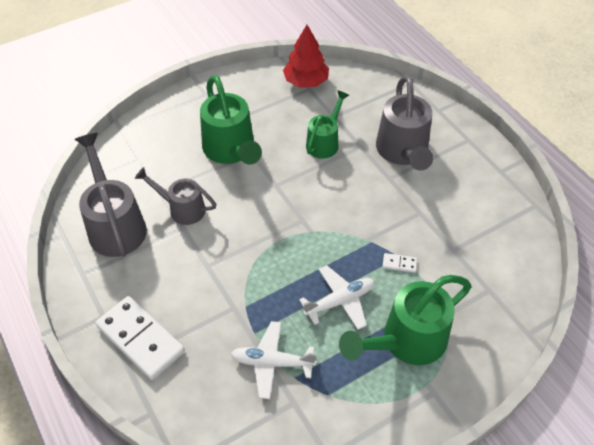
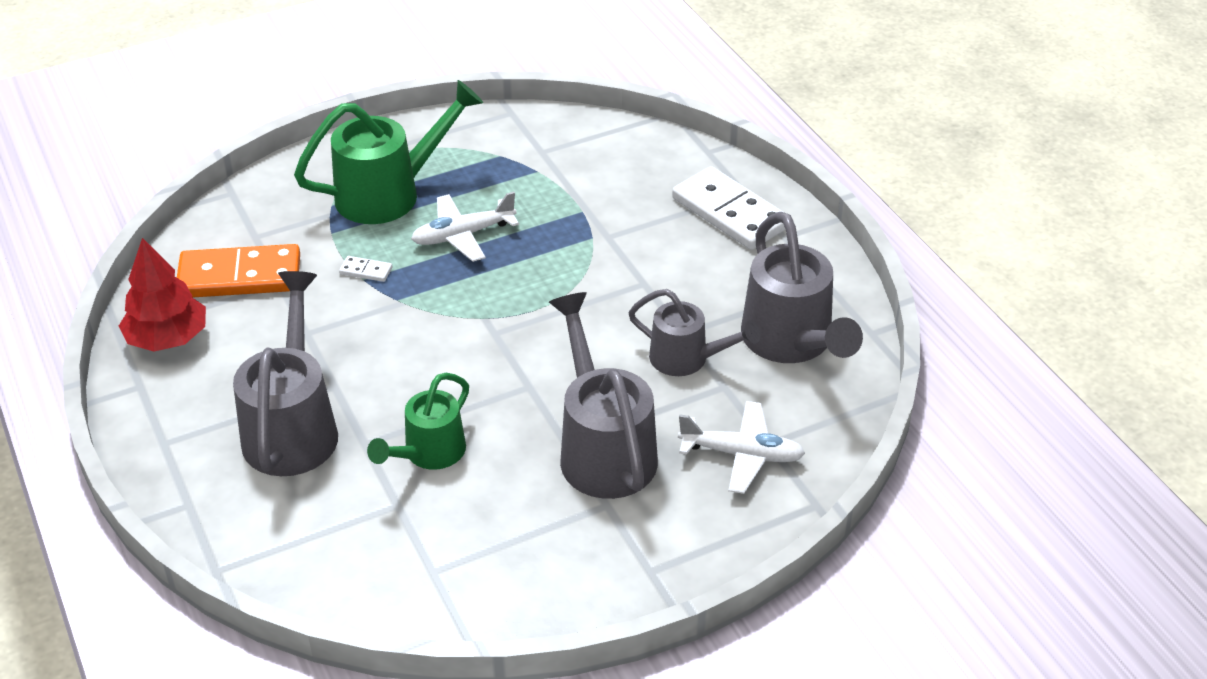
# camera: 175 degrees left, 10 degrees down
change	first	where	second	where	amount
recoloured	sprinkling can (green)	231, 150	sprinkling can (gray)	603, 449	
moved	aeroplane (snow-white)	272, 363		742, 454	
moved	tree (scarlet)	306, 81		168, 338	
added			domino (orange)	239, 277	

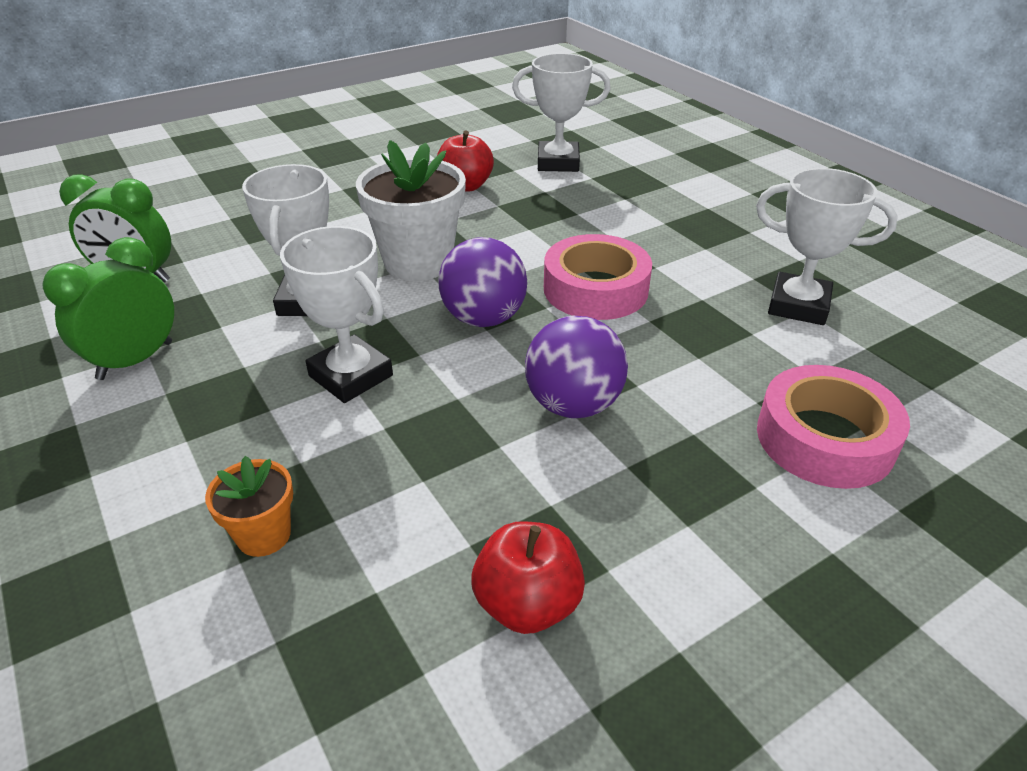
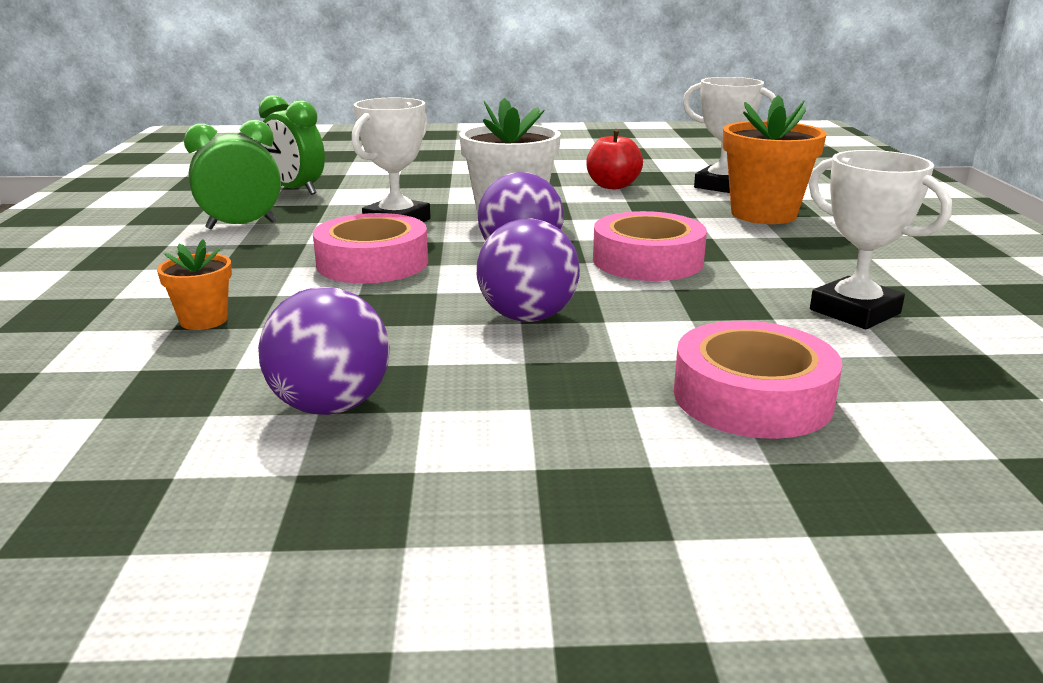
# camera: 30 degrees right, 15 degrees down
change	first	where	second	where	amount
replaced	prize cup (snow-white)	351, 376	tape (pink)	372, 263	
replaced	apple fruit (scarlet)	527, 604	play ball (purple)	331, 406	
added			flower pot (orange)	763, 214	

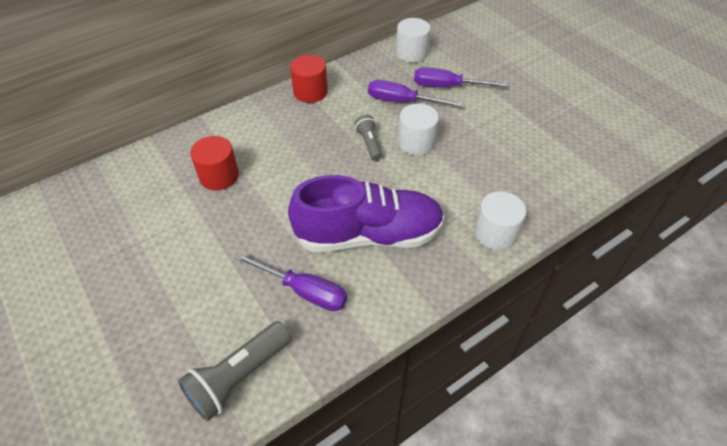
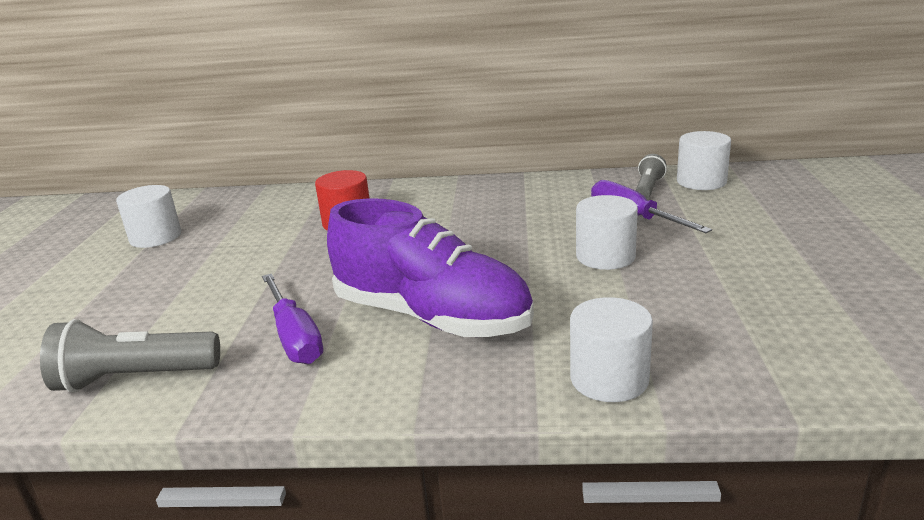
# camera: 40 degrees right, 25 degrees down
change	first	where	second	where	amount
removed	solid cylinder (scarlet)	310, 92			
moved	torch (gray)	369, 143		648, 188	
removed	hand screwdriver (purple)	447, 87			
added			solid cylinder (snow-white)	155, 237	

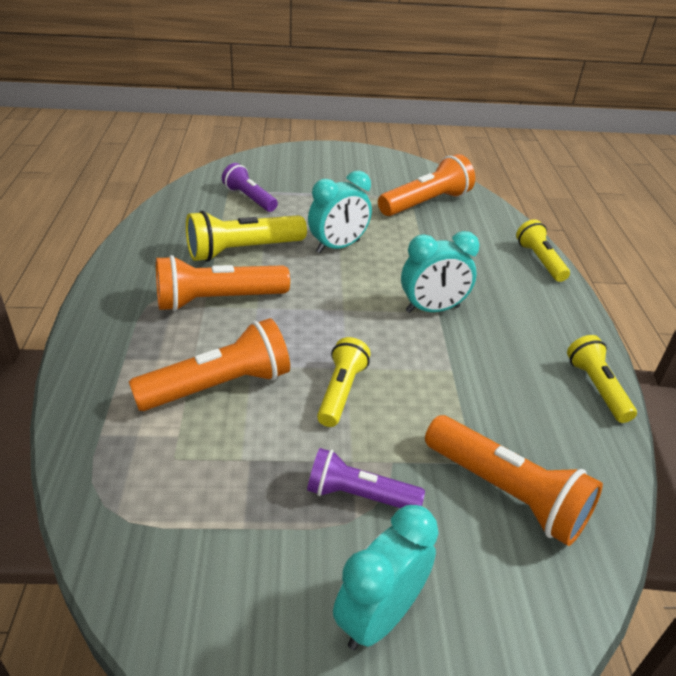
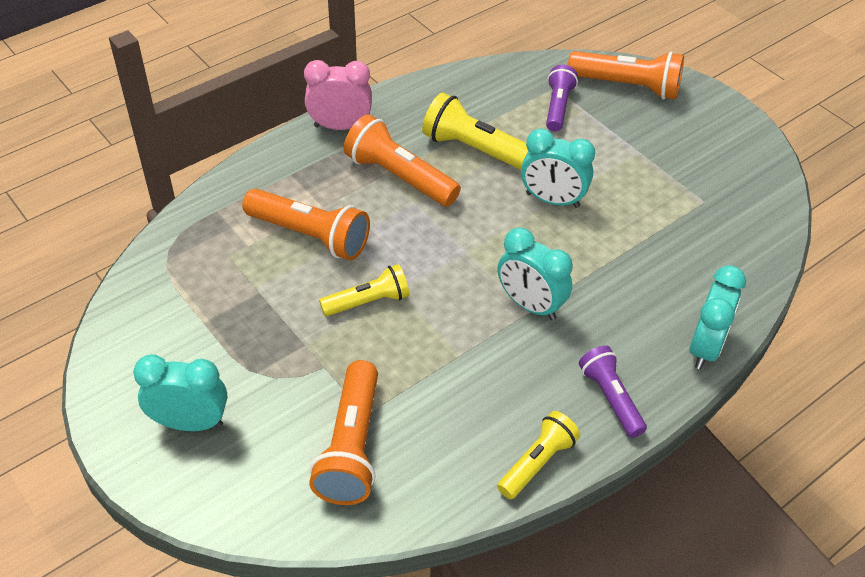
# camera: 55 degrees right, 10 degrees up
change	first	where	second	where	amount
moved	torch (purple)	359, 495		611, 398	
moved	torch (orange)	426, 203		627, 86	
replaced	torch (yellow)	540, 261	bedside clock (turquoise)	705, 347	
added			bedside clock (pink)	340, 126	

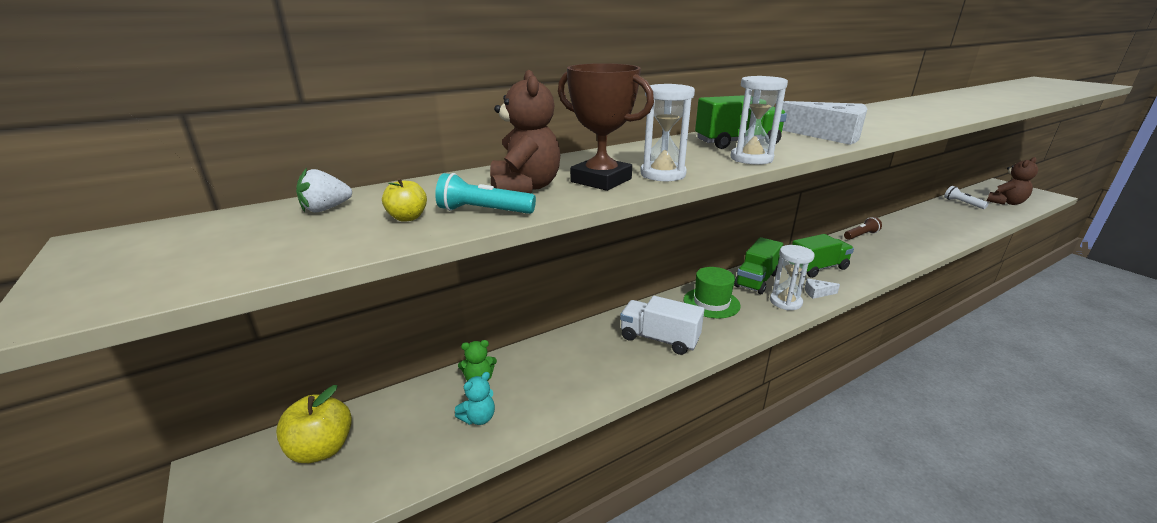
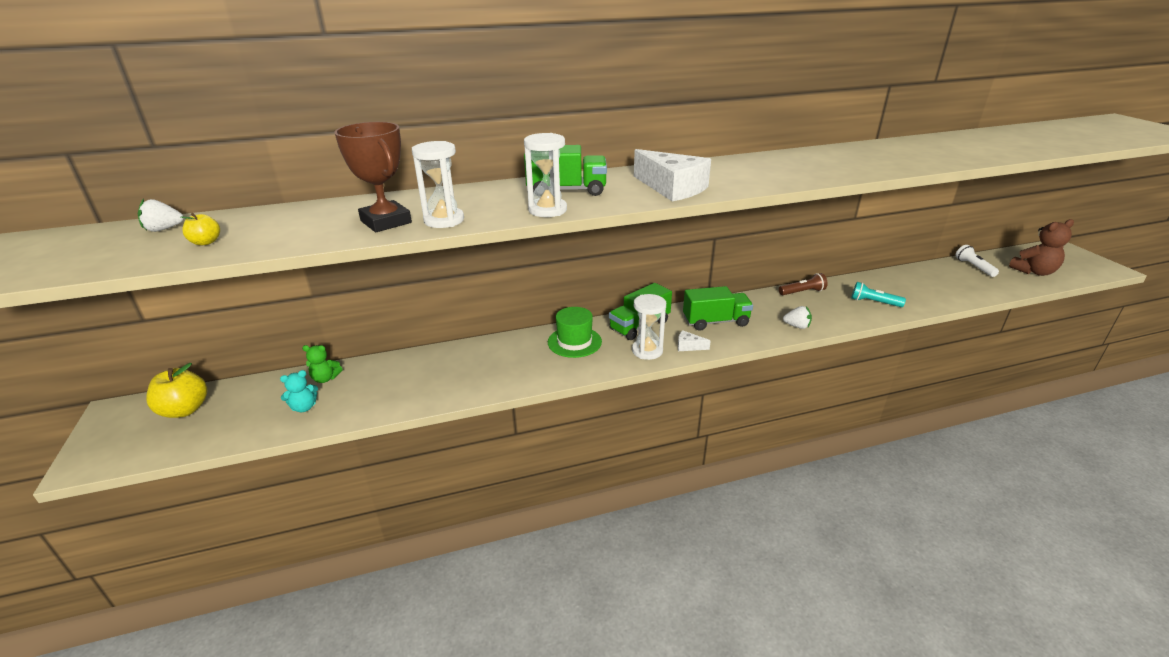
# camera: 15 degrees right, 5 degrees up
change	first	where	second	where	amount
moved	torch (turquoise)	483, 211		874, 302	
removed	teddy (brown)	524, 188			
removed	lorry (snow-white)	659, 339			
added			berry (snow-white)	797, 326	

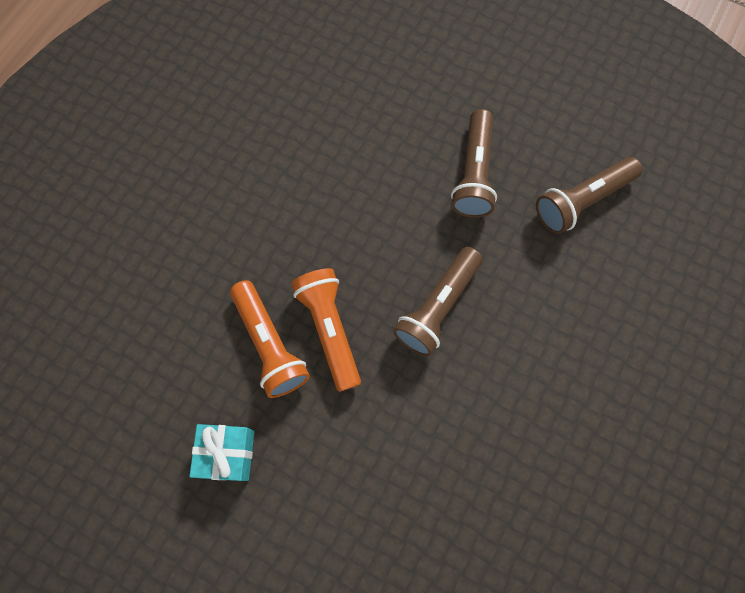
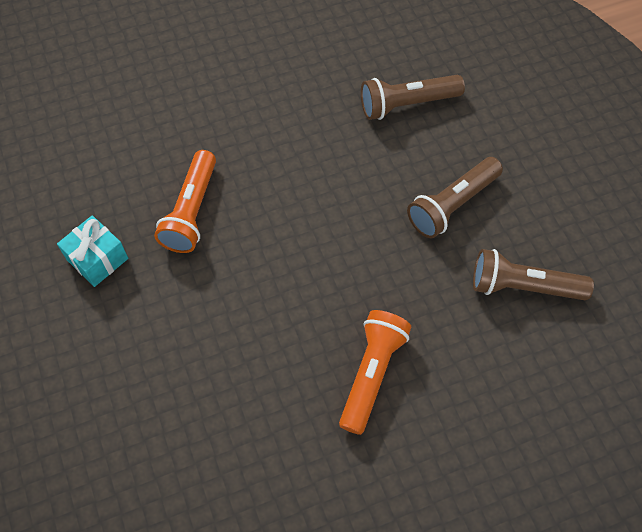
# camera: 40 degrees right, 10 degrees down
change	first	where	second	where	amount
moved	torch (orange)	330, 329		372, 373	
moved	torch (brown)	437, 307		407, 104	

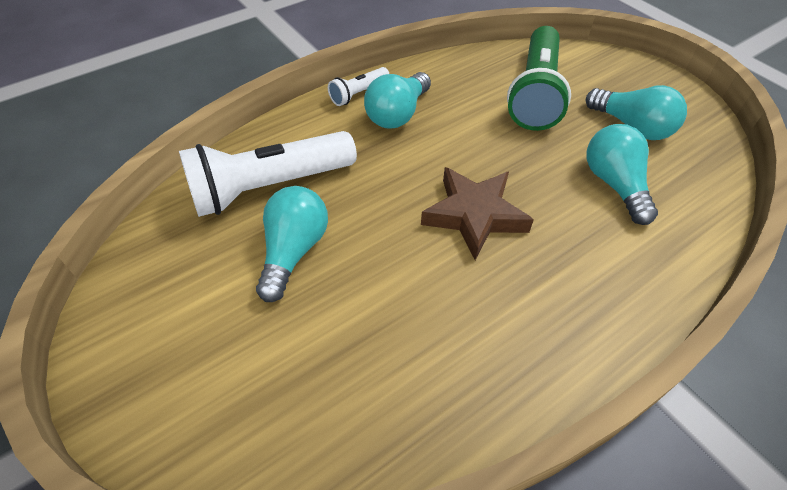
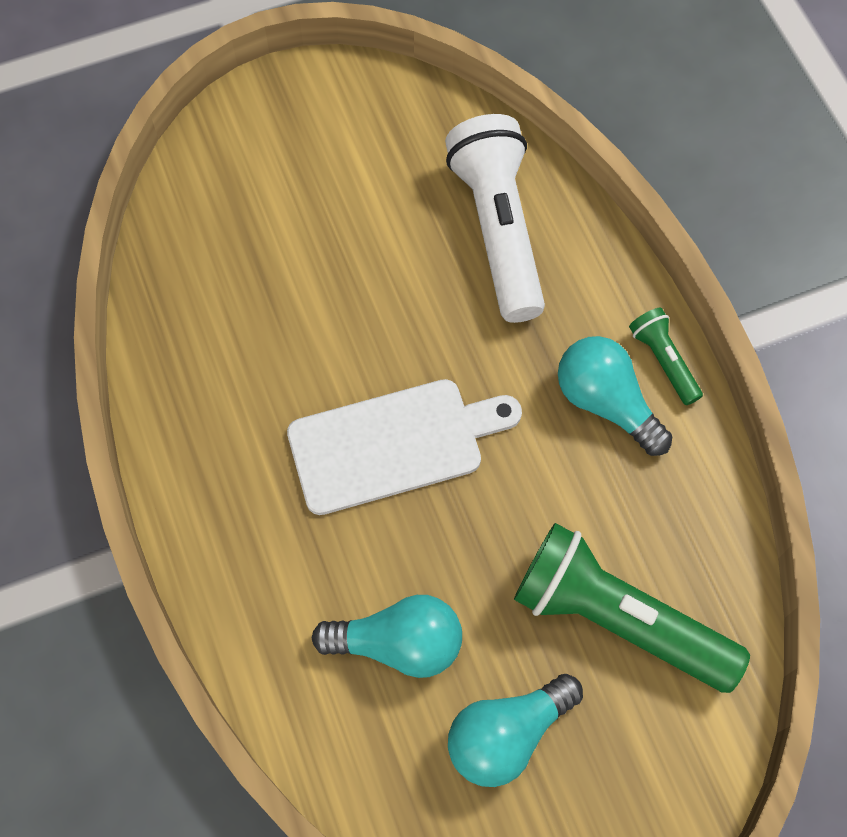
# camera: 105 degrees right, 15 degrees up
change	first	where	second	where	amount
removed	lightbulb (turquoise)	293, 251			
recoloured	torch (snow-white)	358, 94	torch (green)	663, 361	
replaced	five-pointed star (brown)	474, 215	cutting board (snow-white)	393, 444	

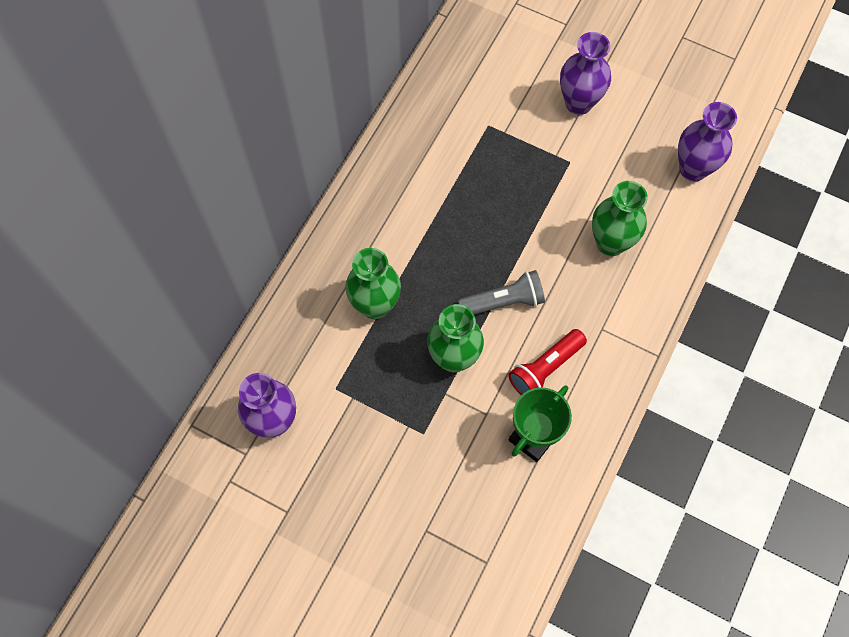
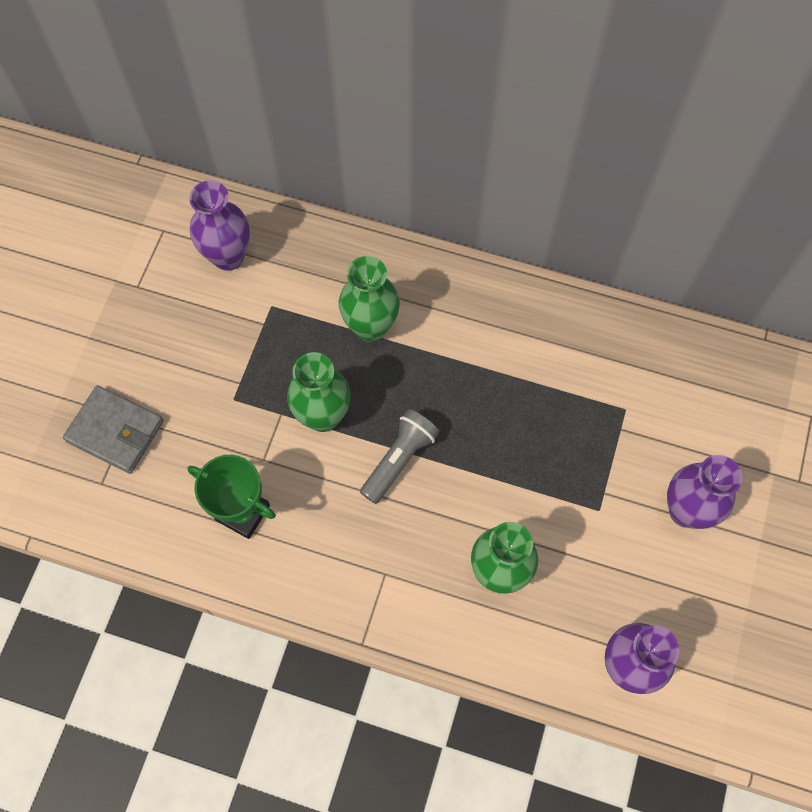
# camera: 80 degrees right, 0 degrees up
change	first	where	second	where	amount
turned	torch (gray)	504, 301		399, 459	120 degrees counterclockwise
removed	torch (scarlet)	545, 368			
added			card wallet (gray)	115, 431	

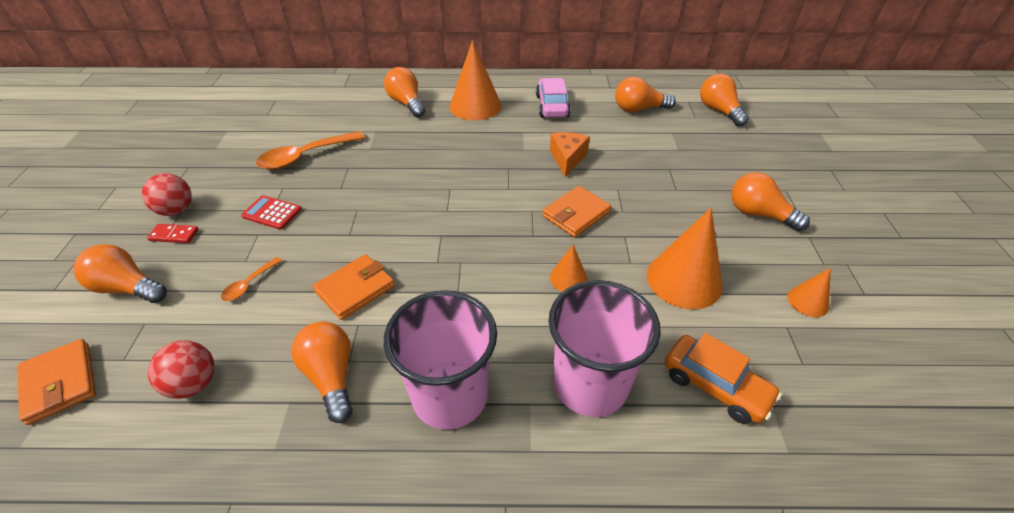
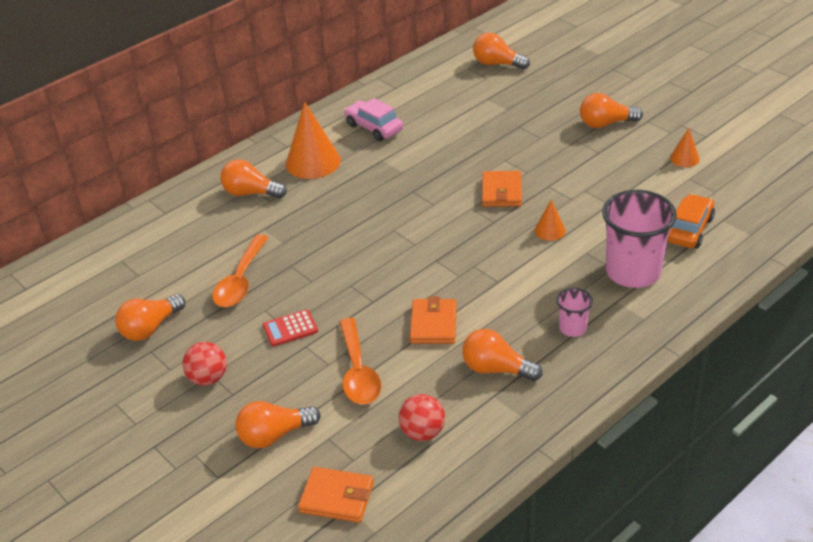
# camera: 40 degrees left, 5 degrees down
change	first	where	second	where	amount
removed	domino (scarlet)	174, 235			
resized	spoon (orange)	249, 284		358, 372	x2.00
resized	beaker (pink)	450, 395		573, 328	x0.48
removed	piece of cheese (orange)	567, 159			
moved	lightbulb (orange)	638, 109		150, 328	
removed	cone (orange)	684, 280			
turned	toy car (orange)	715, 386		689, 230	60 degrees counterclockwise

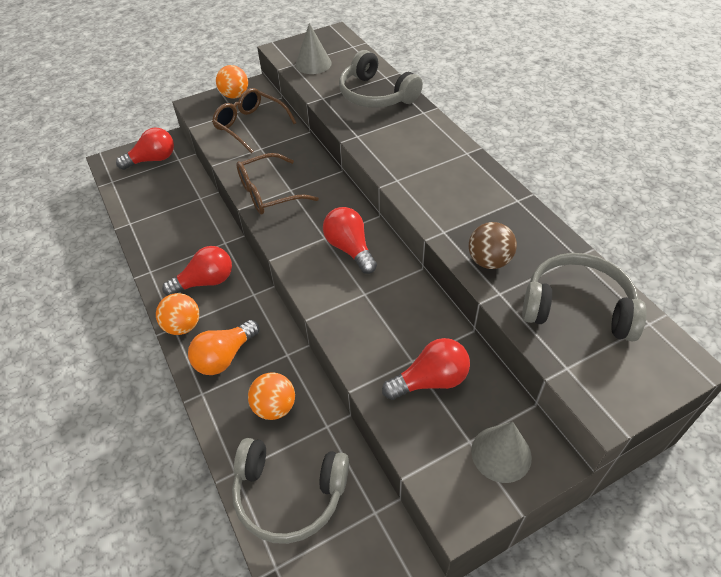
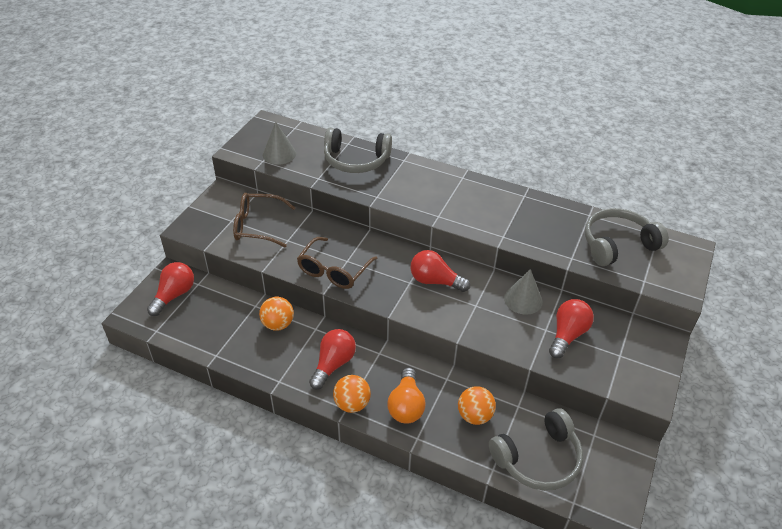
# camera: 40 degrees left, 5 degrees down
change	first	where	second	where	amount
moved	play ball (orange)	235, 95		278, 324	
removed	play ball (brown)	489, 261			
moved	cone (gray)	501, 453		523, 299	

